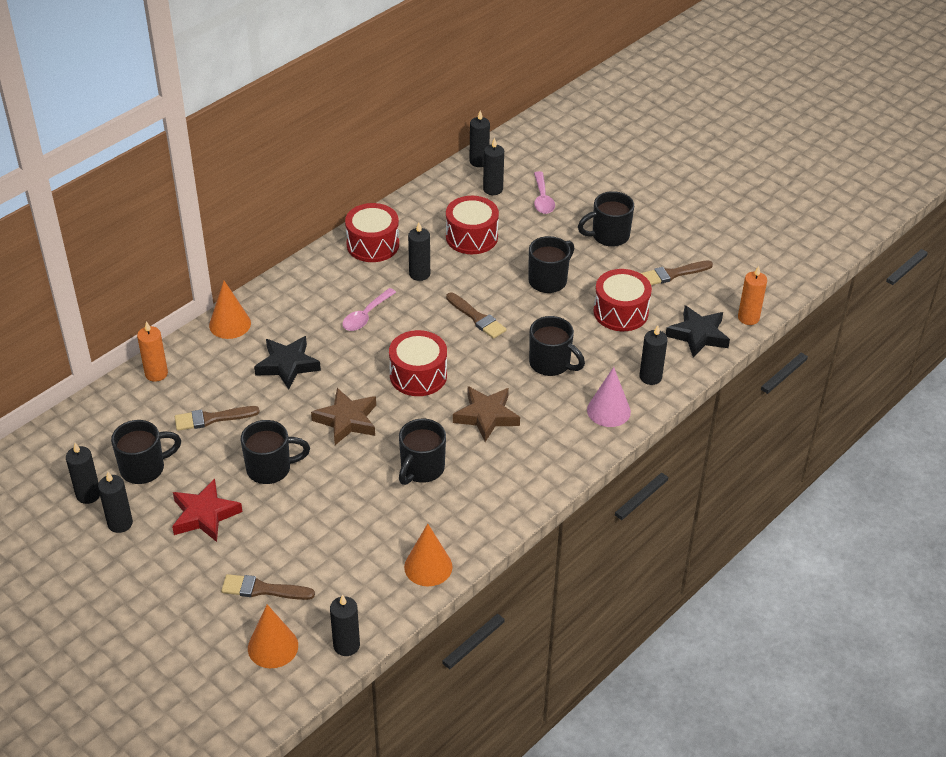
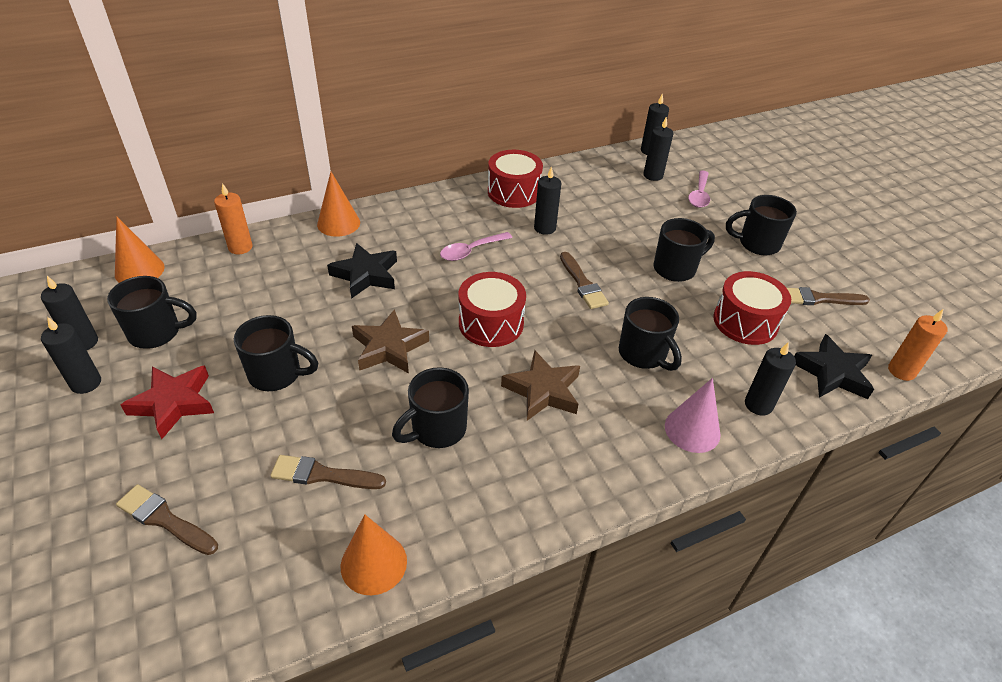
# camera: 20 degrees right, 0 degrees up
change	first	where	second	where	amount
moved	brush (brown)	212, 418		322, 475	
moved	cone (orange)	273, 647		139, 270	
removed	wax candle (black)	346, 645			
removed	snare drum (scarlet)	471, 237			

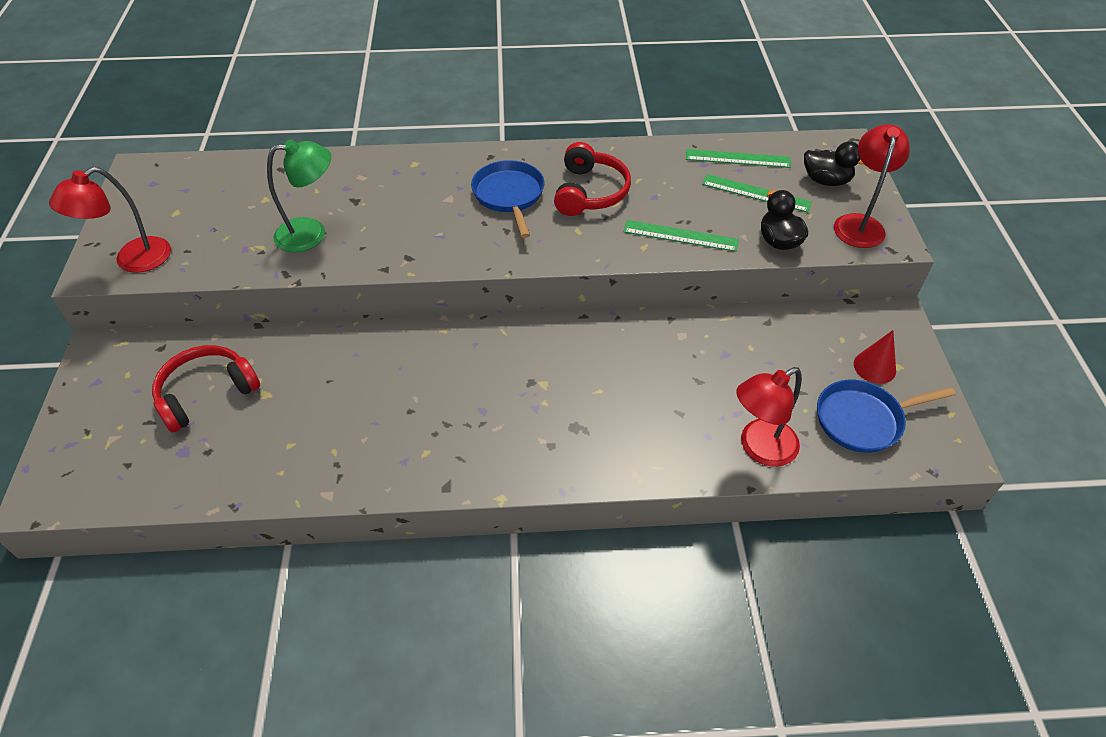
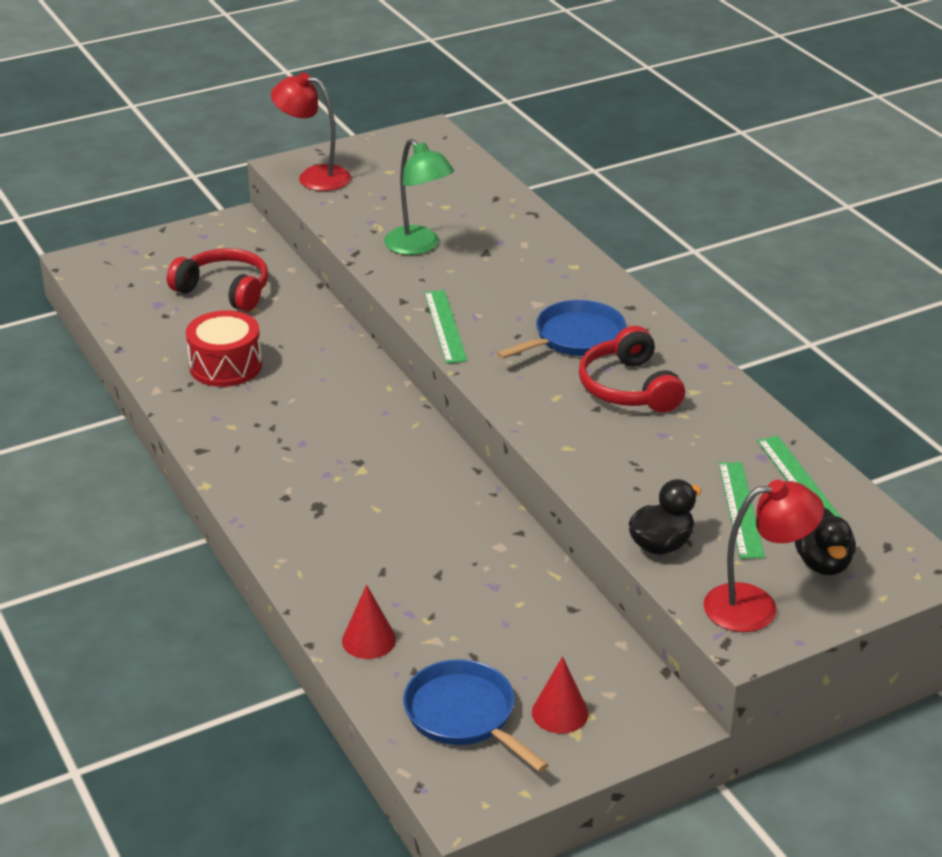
# camera: 65 degrees right, 15 degrees down
change	first	where	second	where	amount
turned	over-ear headphones (scarlet)	590, 192		629, 388	90 degrees clockwise
moved	measuring stick (green)	680, 236		445, 326	
replaced	desk lamp (scarlet)	759, 448	cone (scarlet)	369, 640	
added			snare drum (scarlet)	225, 366	

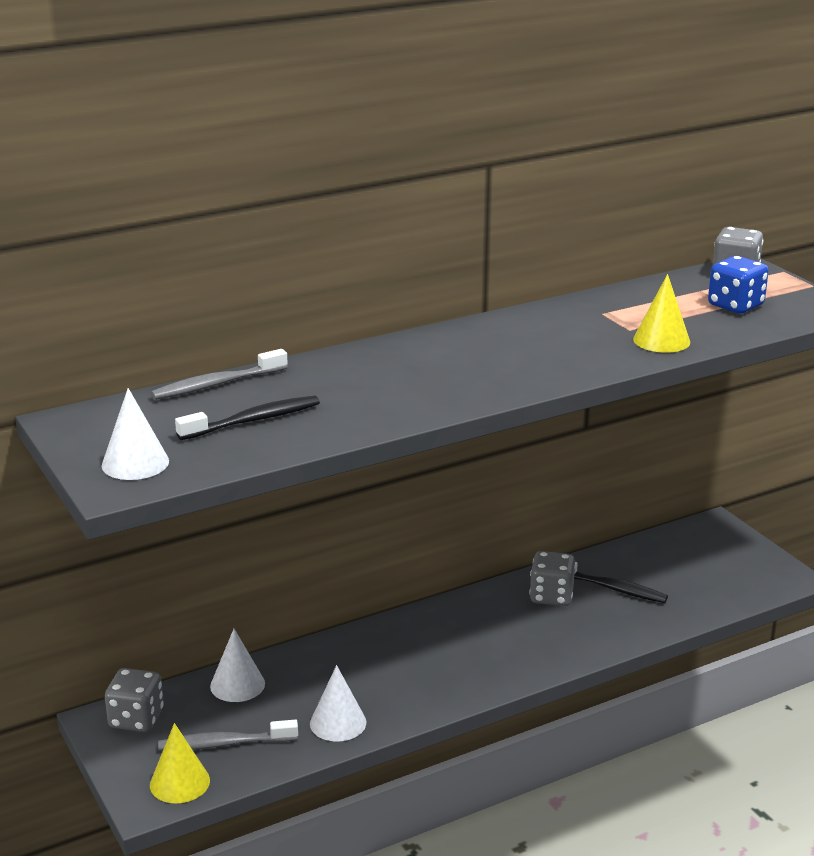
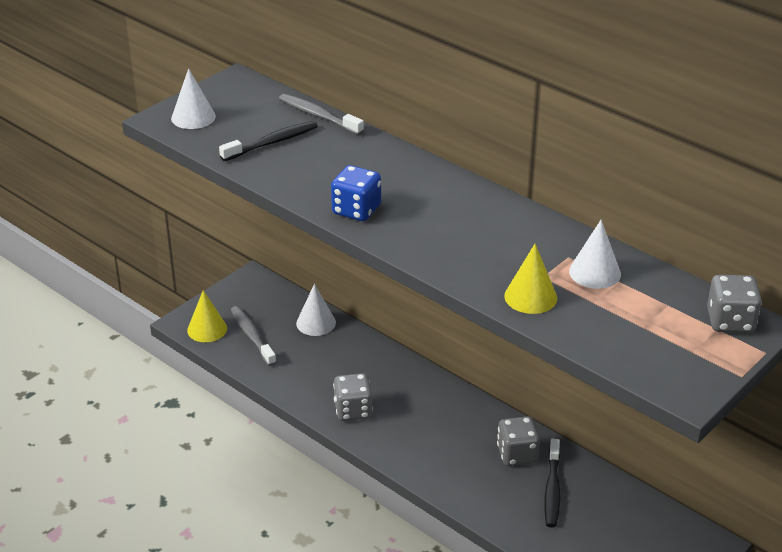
# camera: 70 degrees right, 10 degrees up
change	first	where	second	where	amount
moved	dice (gray)	136, 719		353, 410	
turned	dental brush (black)	254, 420		272, 142	75 degrees counterclockwise
moved	cone (snow-white)	338, 723		595, 272	
moved	dice (royal blue)	735, 305		356, 210	

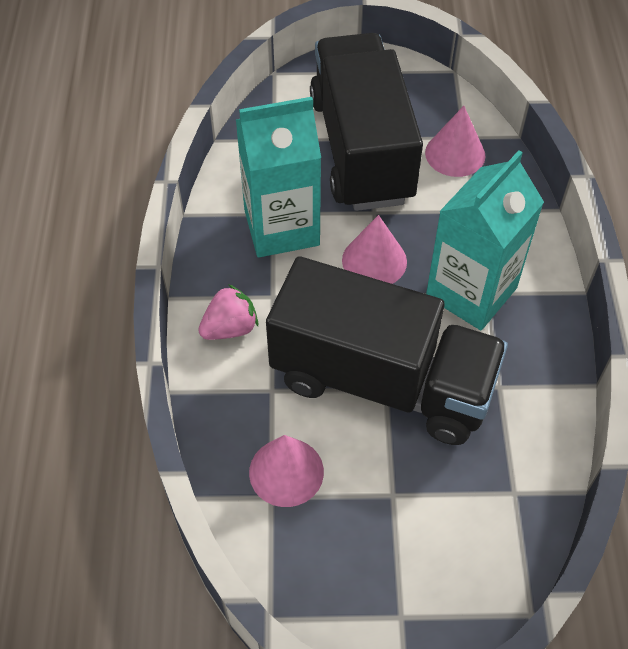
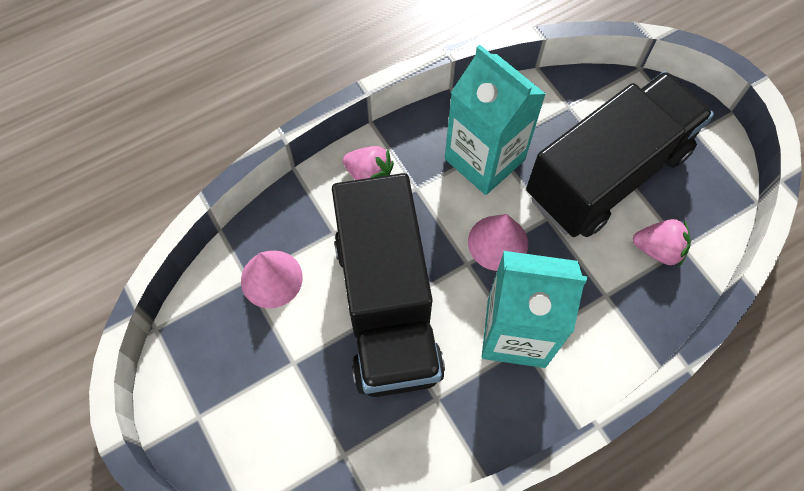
# camera: 60 degrees right, 10 degrees up
change	first	where	second	where	amount
replaced	cone (pink)	455, 154	berry (pink)	658, 249	

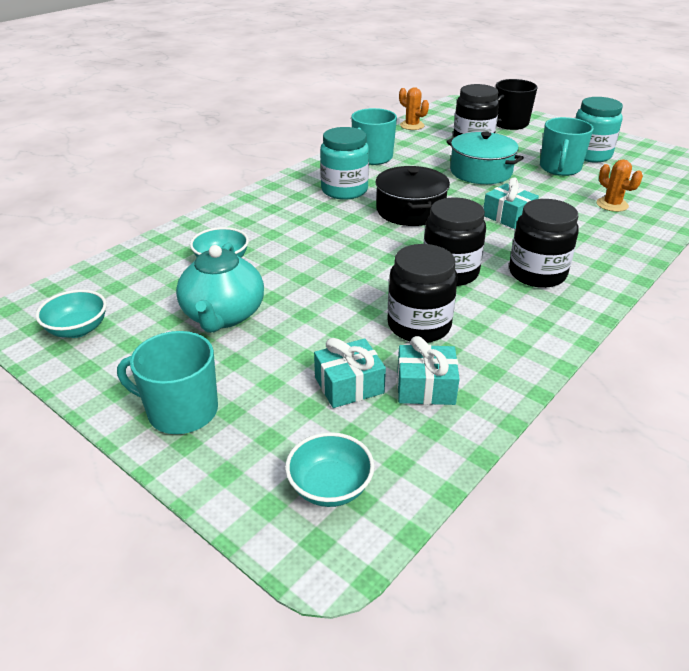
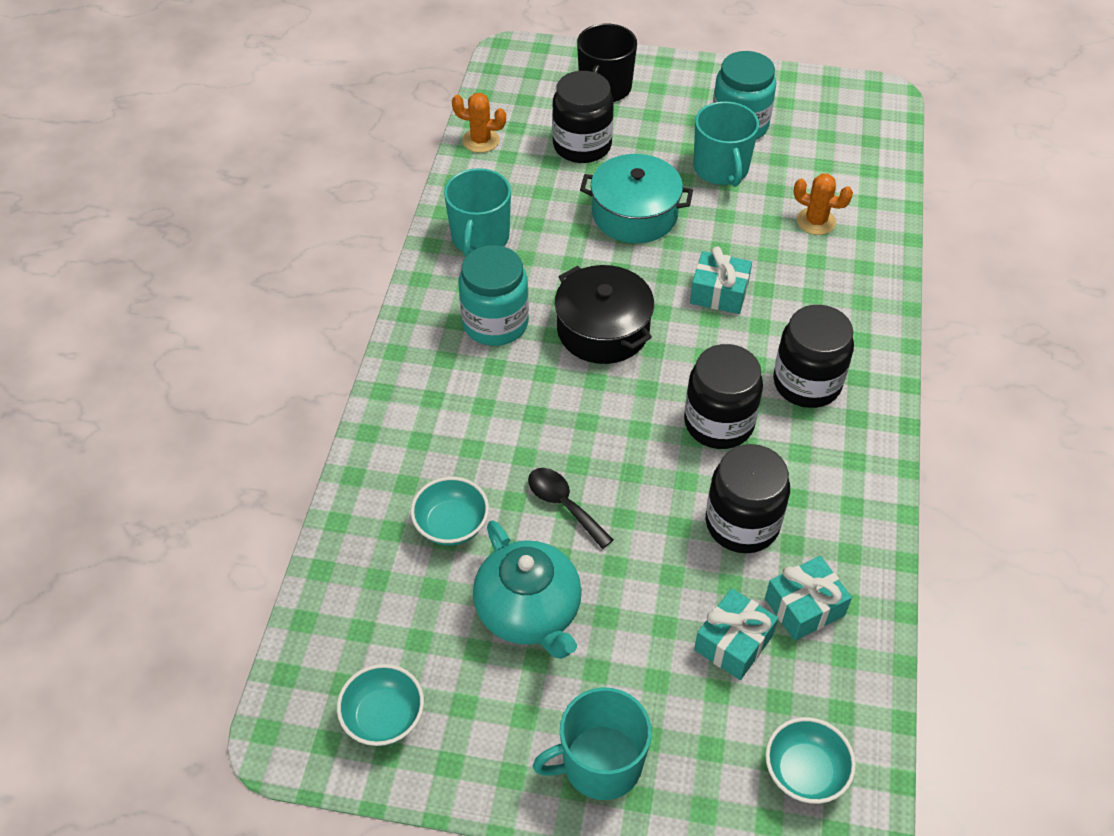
# camera: 30 degrees left, 15 degrees up
change	first	where	second	where	amount
added			spoon (black)	563, 505	

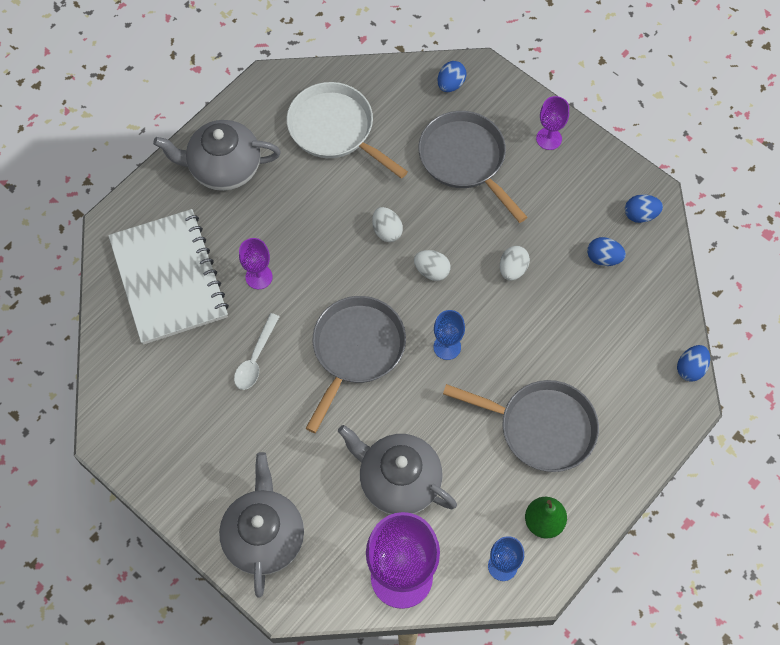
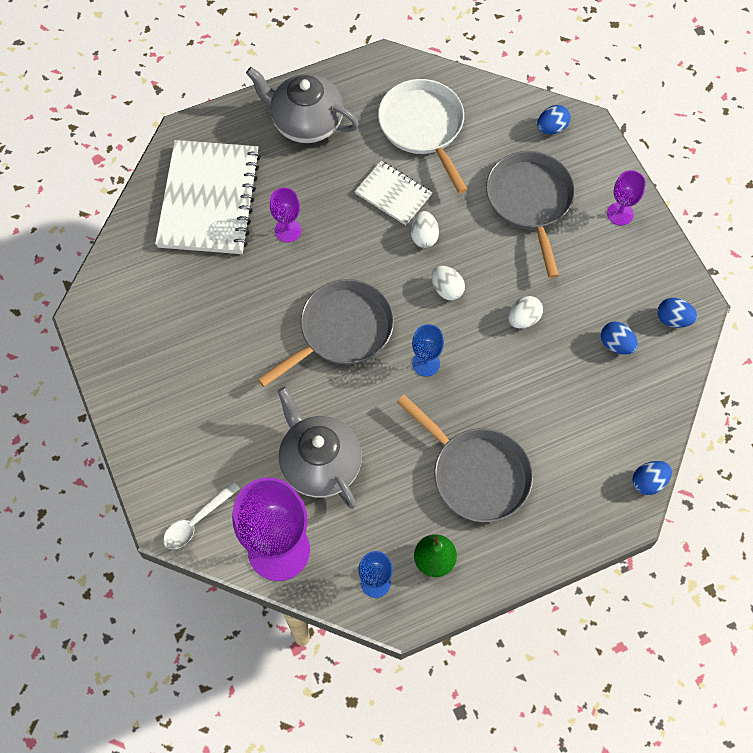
# camera: 25 degrees right, 0 degrees up
change	first	where	second	where	amount
removed	china teapot (gray)	264, 536			
moved	spoon (snow-white)	255, 358		196, 521	
added			exercise book (snow-white)	393, 194	

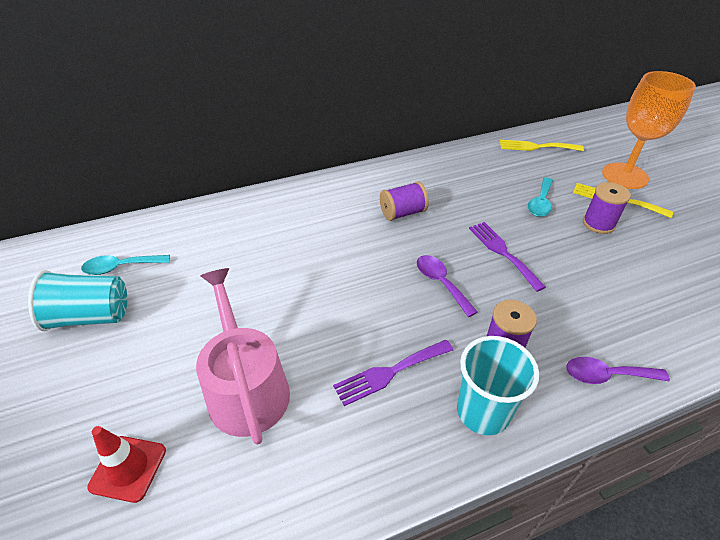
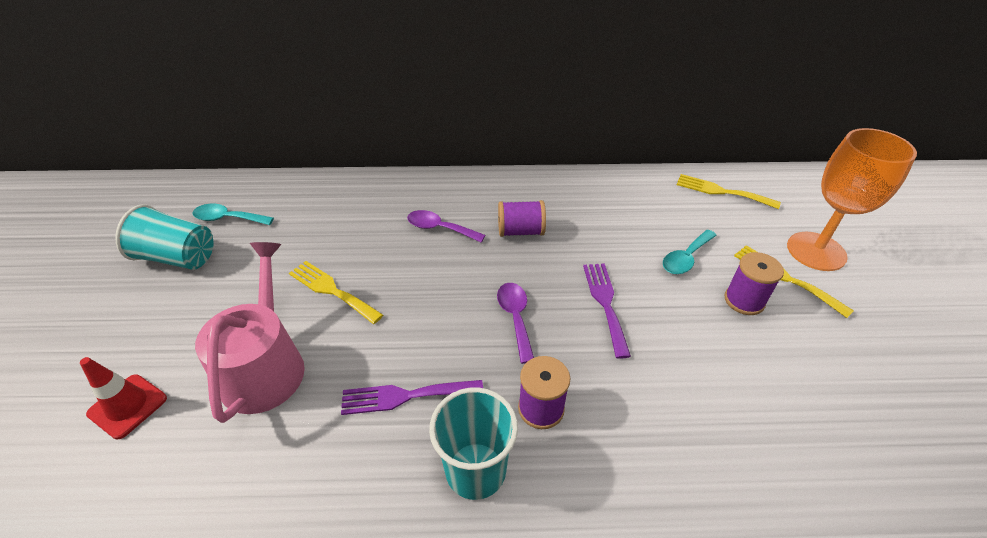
# camera: 20 degrees right, 0 degrees up
change	first	where	second	where	amount
moved	spoon (purple)	606, 375		439, 228	
added			fork (yellow)	332, 290	

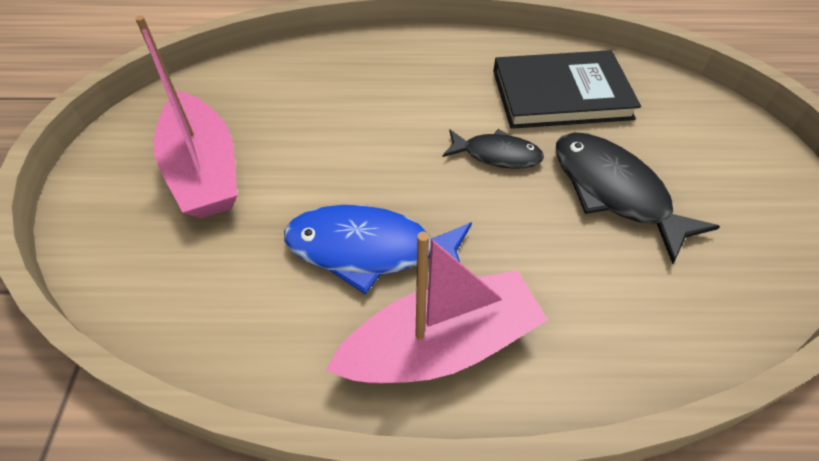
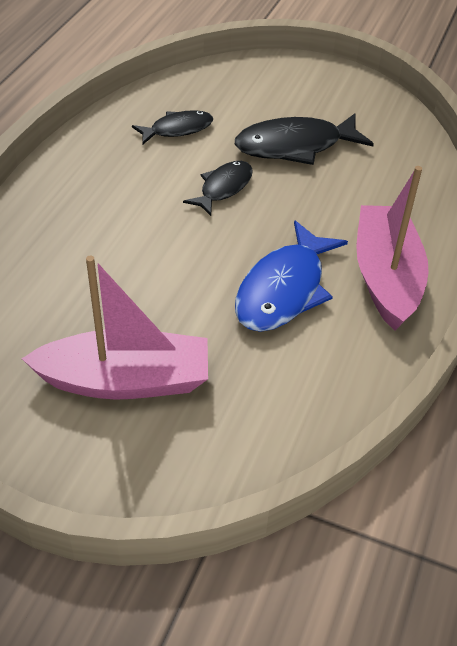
# camera: 70 degrees left, 5 degrees down
change	first	where	second	where	amount
replaced	hardcover (black)	561, 94	fish (black)	177, 129	

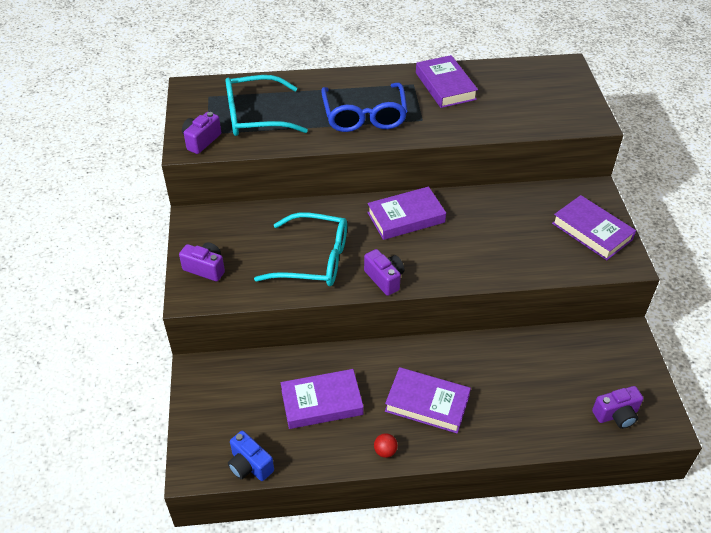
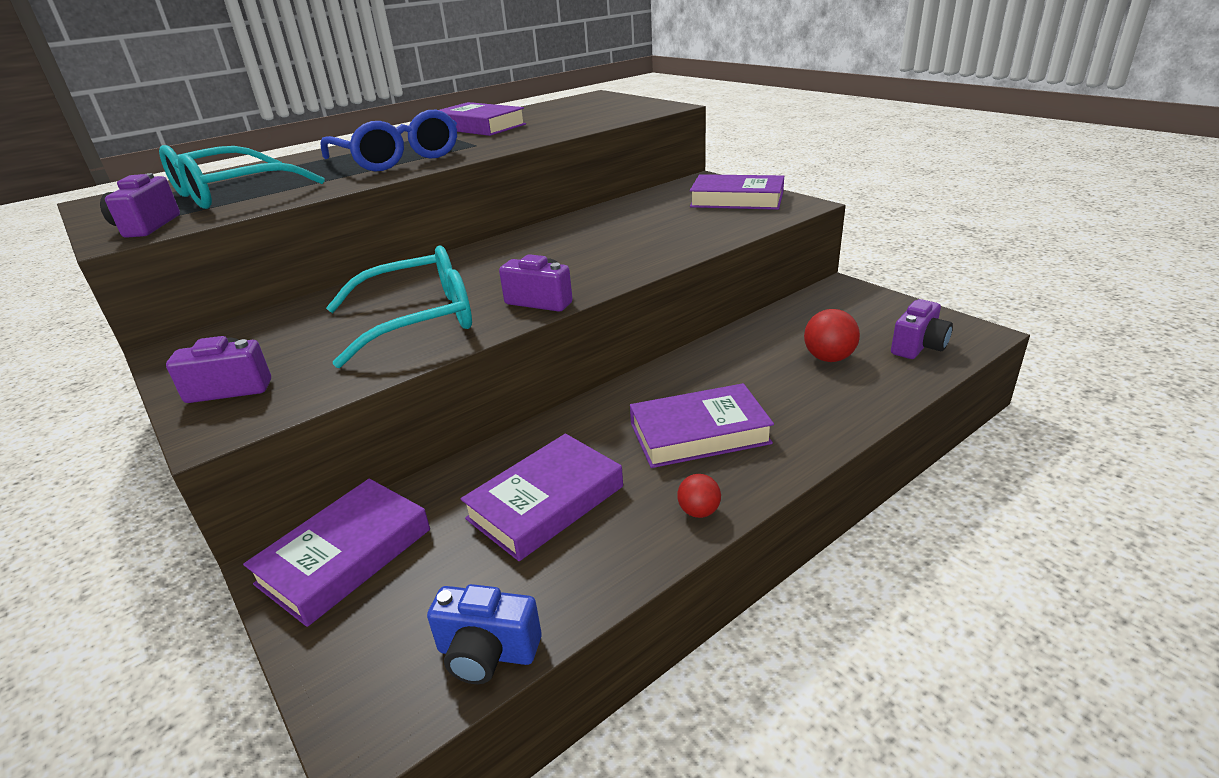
# camera: 30 degrees left, 15 degrees down
change	first	where	second	where	amount
moved	hardcover (purple)	406, 217		345, 556	
added			play ball (scarlet)	828, 358	

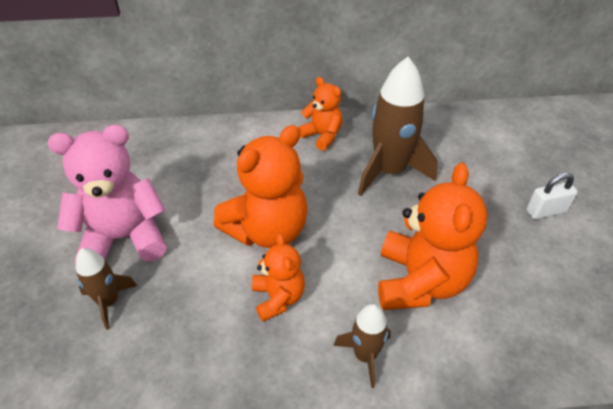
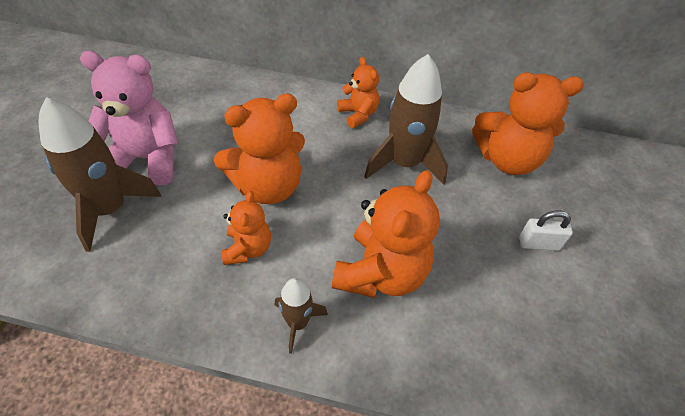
# camera: 15 degrees right, 5 degrees up
change	first	where	second	where	amount
resized	spaceship (brown)	109, 302		110, 209	x1.84
added			teddy (orange)	507, 159	

